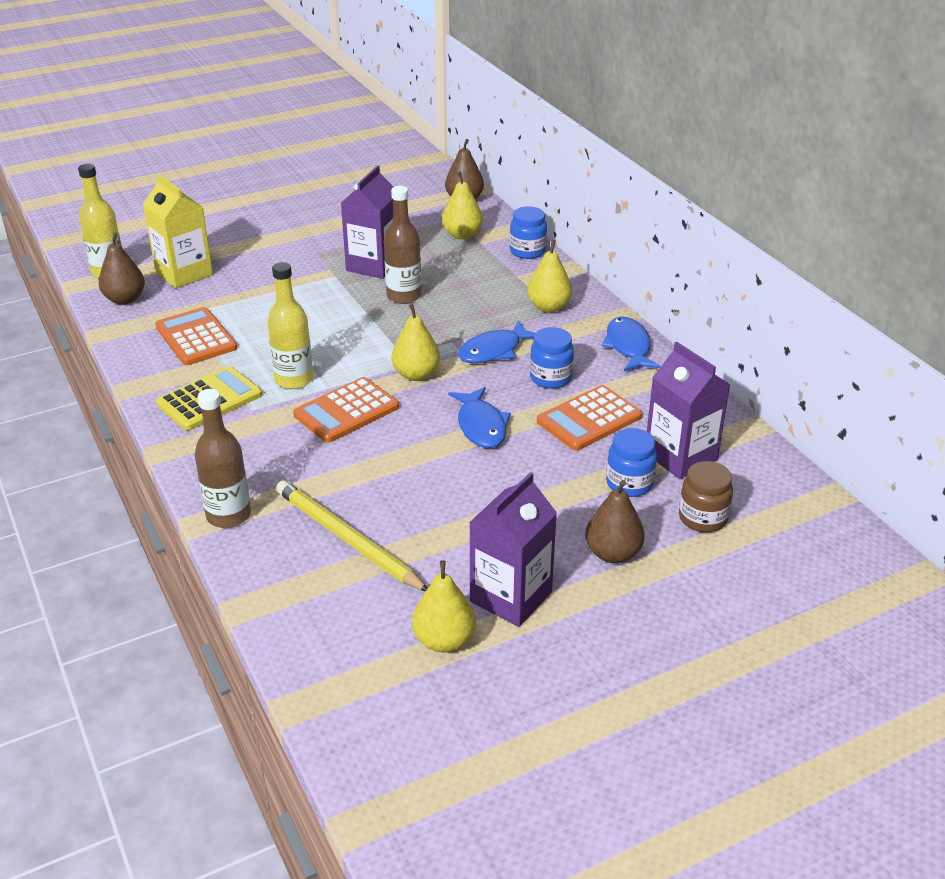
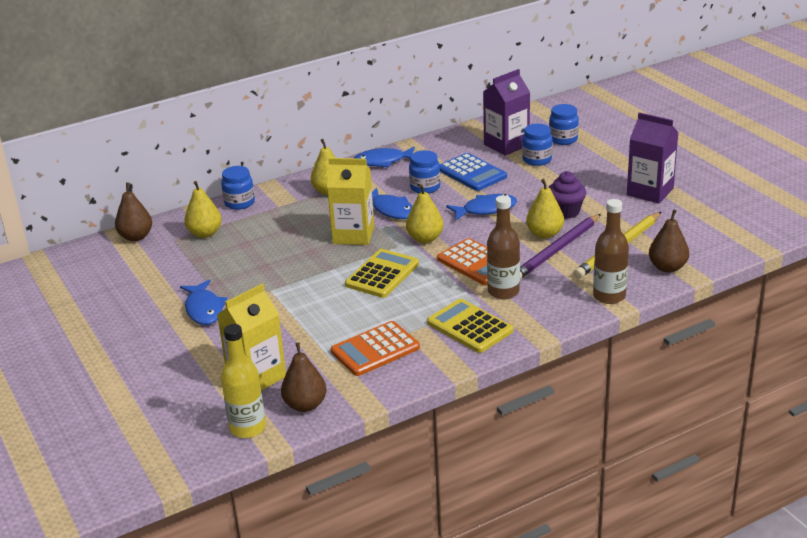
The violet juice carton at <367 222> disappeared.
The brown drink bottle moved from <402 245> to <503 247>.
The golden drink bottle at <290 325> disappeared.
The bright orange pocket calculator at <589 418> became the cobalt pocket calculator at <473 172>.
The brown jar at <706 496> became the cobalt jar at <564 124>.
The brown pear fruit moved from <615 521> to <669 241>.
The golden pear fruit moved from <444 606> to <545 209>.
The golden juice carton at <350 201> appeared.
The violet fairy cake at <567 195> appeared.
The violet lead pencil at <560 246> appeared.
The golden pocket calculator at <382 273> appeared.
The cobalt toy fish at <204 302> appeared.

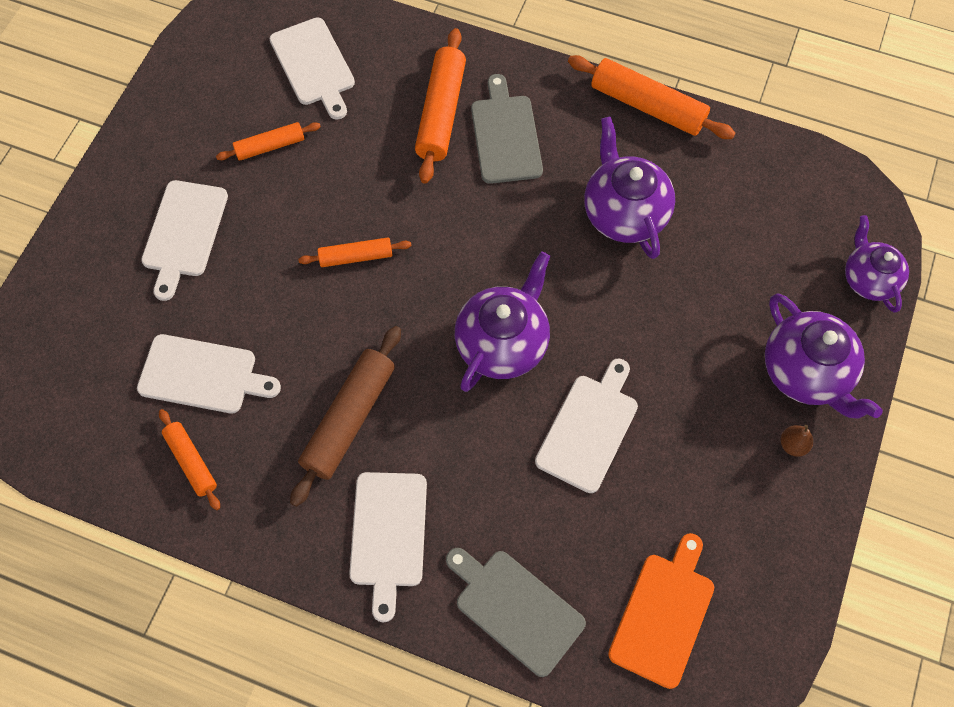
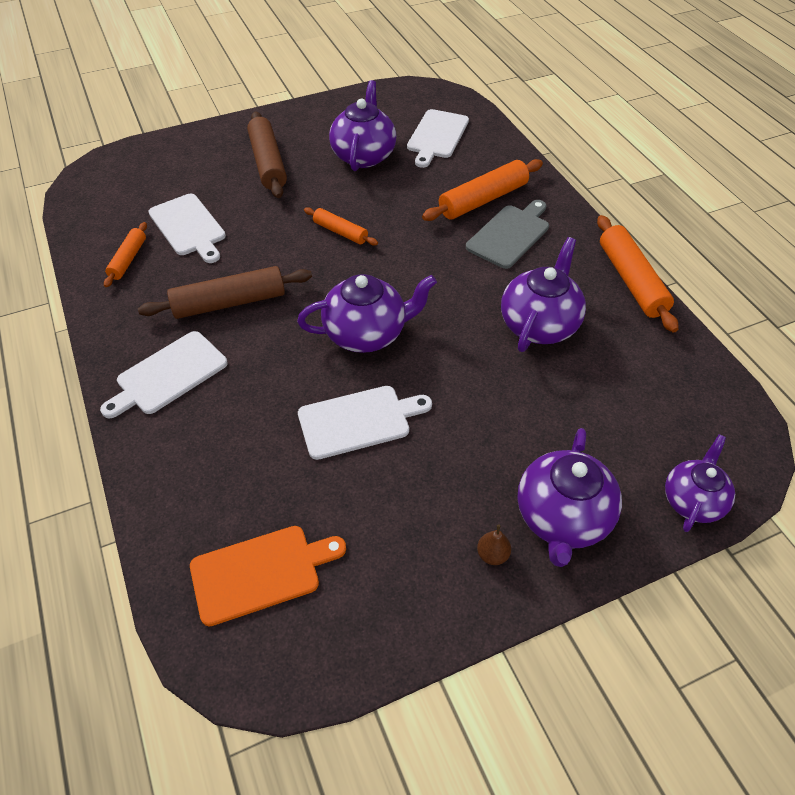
The bright orange rolling pin at <268 141> was replaced by the violet china teapot at <363 125>.
The snow-white cutting board at <184 240> was replaced by the brown rolling pin at <267 154>.
The grey cutting board at <516 612> disappeared.

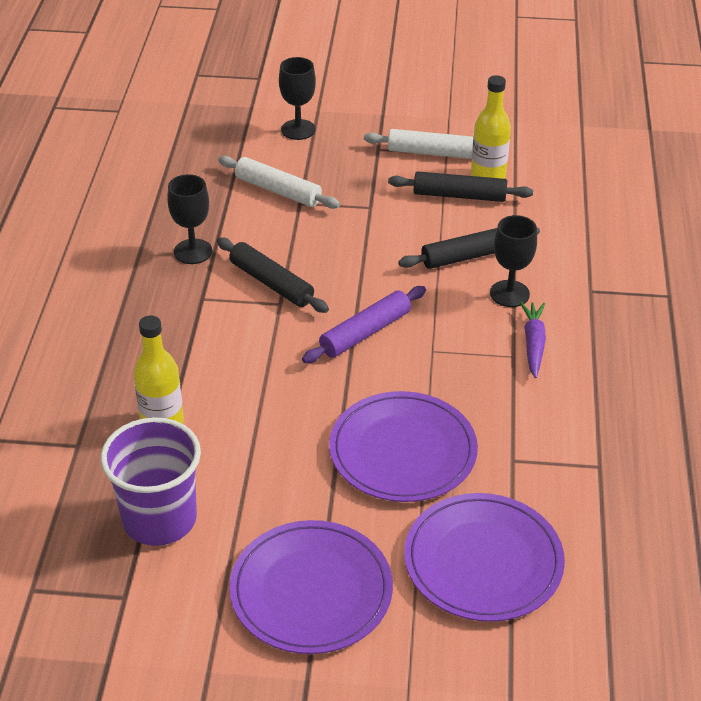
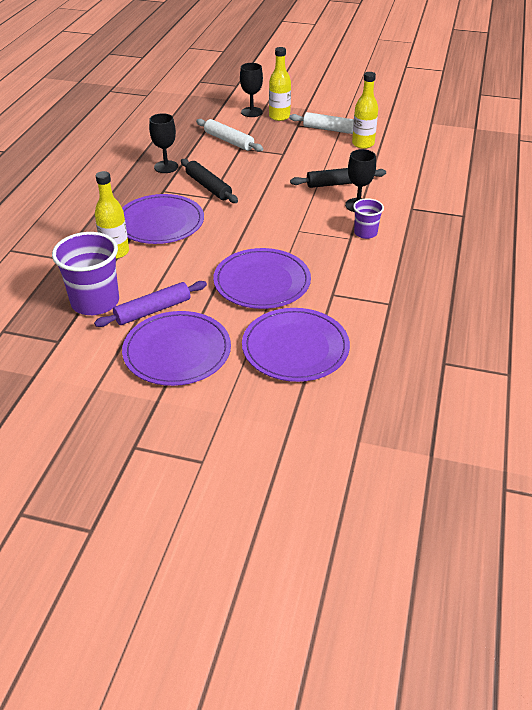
The jet-black rolling pin at <460 186> disappeared.
The violet rolling pin moved from <364 324> to <150 304>.
The violet root vegetable at <533 340> was replaced by the violet cup at <368 218>.
The golden drink bottle at <280 84> appeared.
The violet dinner plate at <163 219> appeared.

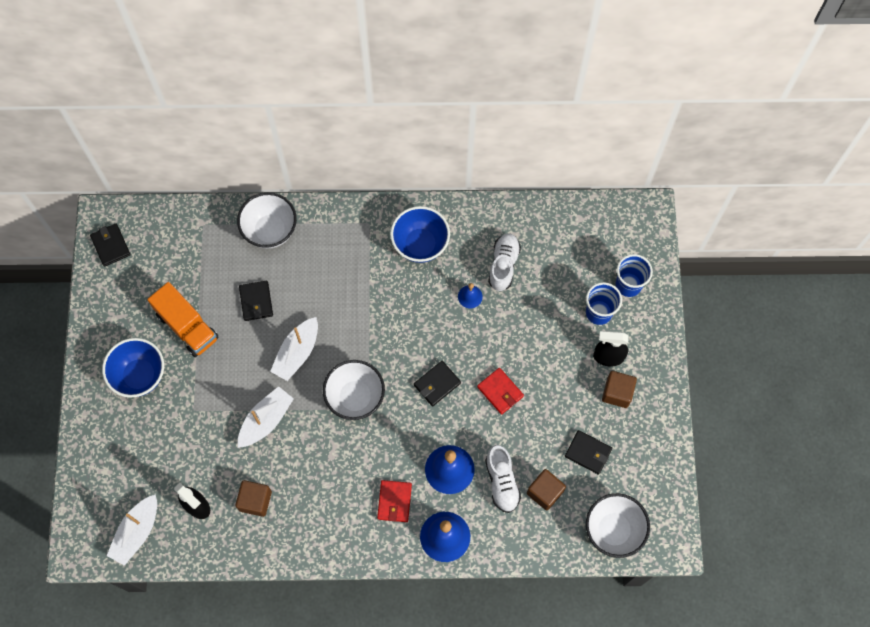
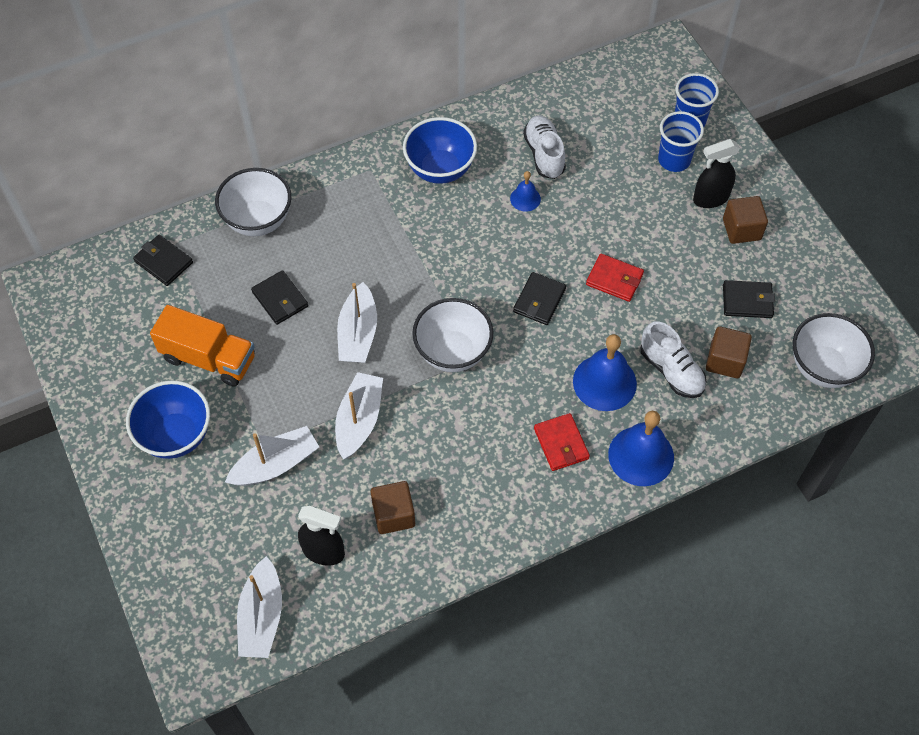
The jet-black card wallet moved from <110 245> to <163 260>.
The snow-white sailboat at <272 456> appeared.

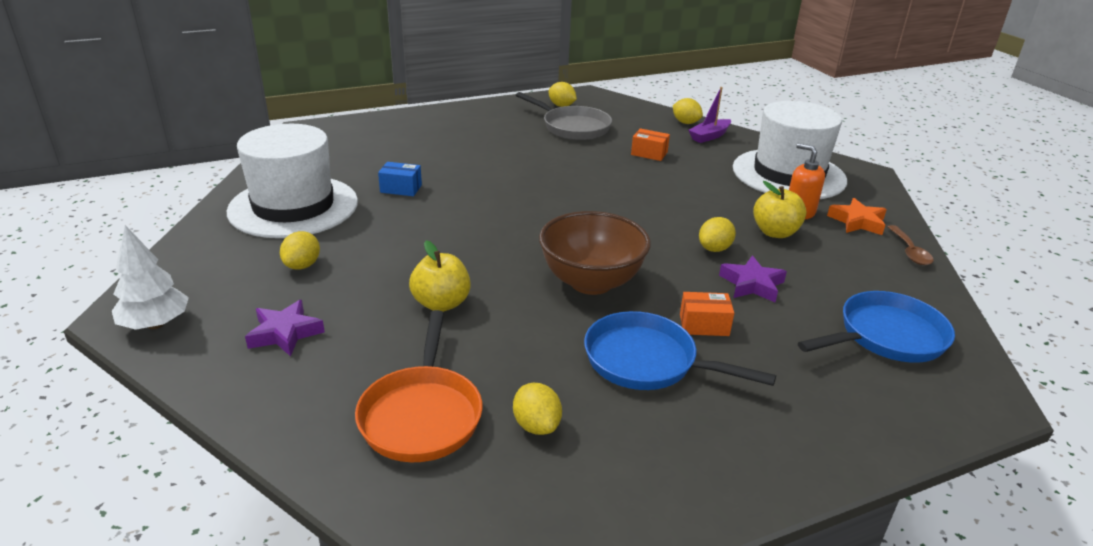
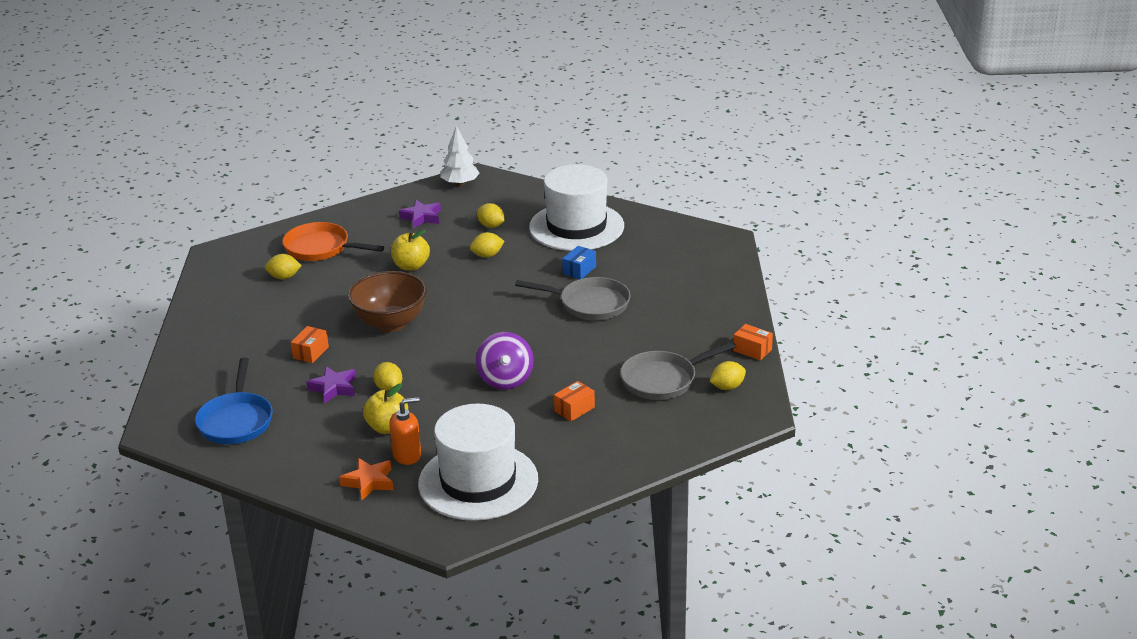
The violet sailboat at <709 115> disappeared.
The golden lemon moved from <688 111> to <487 245>.
The brown spoon at <911 245> disappeared.
The cobalt pan at <680 350> disappeared.
The grey pan at <572 298> appeared.
The bright orange box at <753 342> appeared.
The violet spinning top at <505 361> appeared.

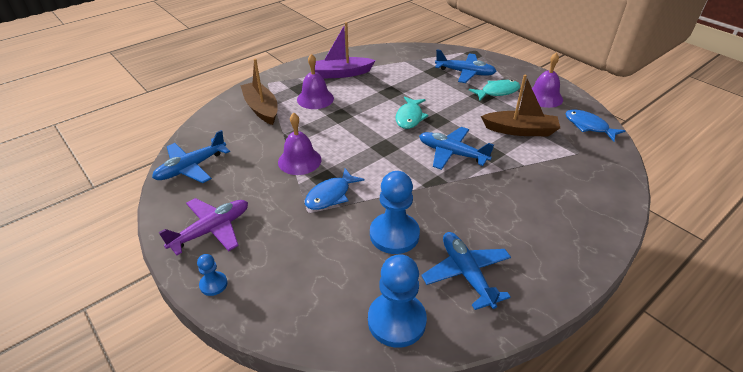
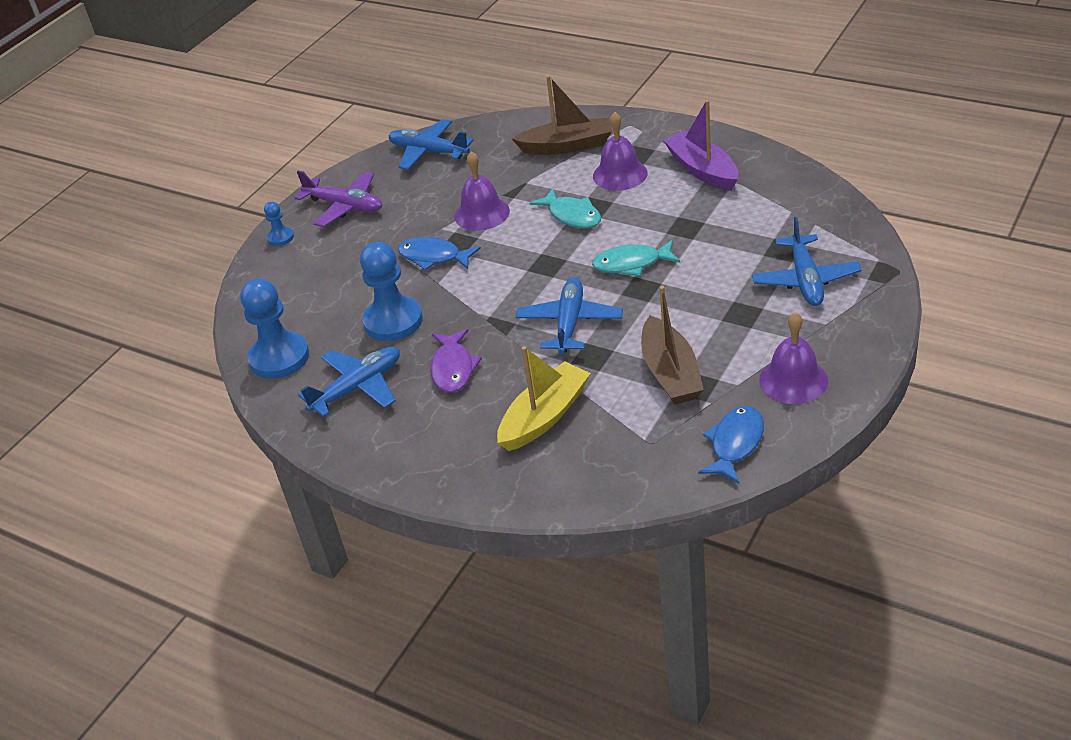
The brown sailboat at <259 91> turned 45 degrees clockwise.
The aqua toy fish moved from <494 90> to <565 208>.
The violet toy fish at <456 361> appeared.
The golden sailboat at <544 398> appeared.

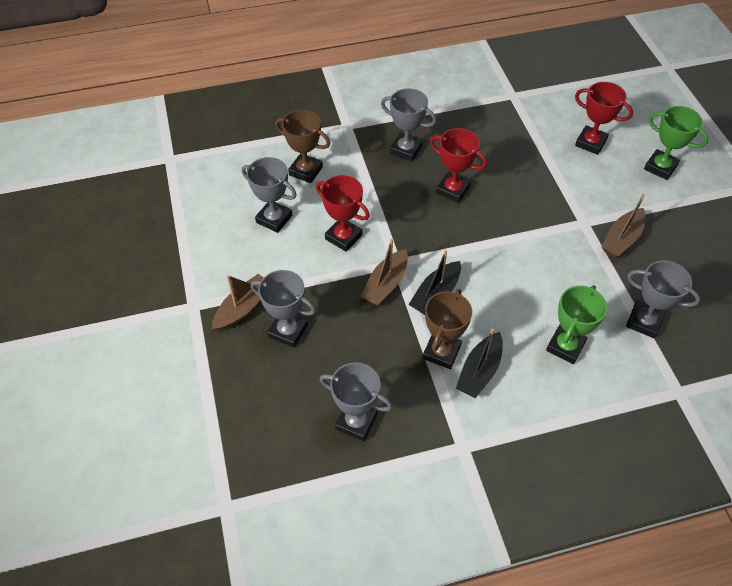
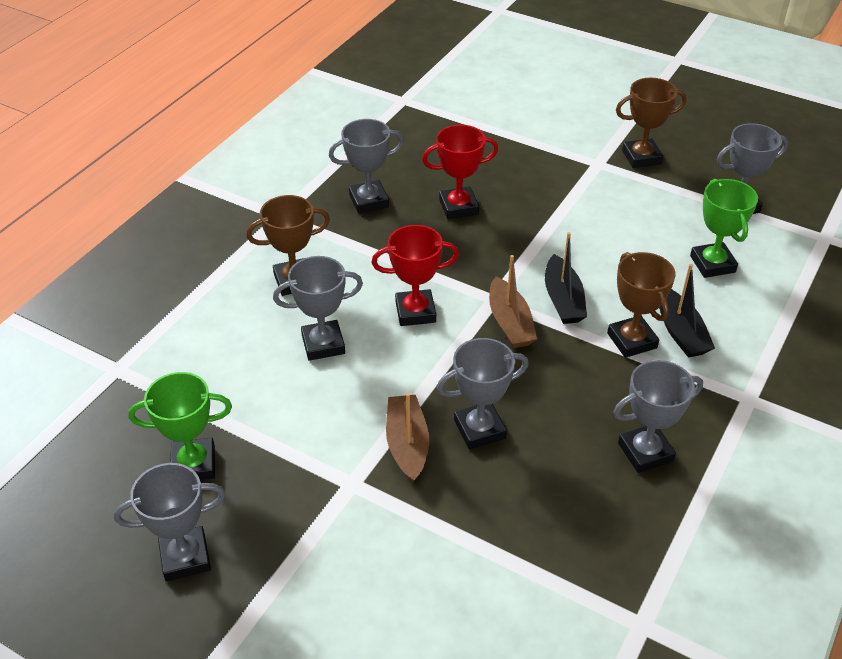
The scarlet trophy at <604 118> disappeared.
The green trophy moved from <676 143> to <180 426>.
The brown sailboat at <623 226> was replaced by the brown trophy at <651 123>.
The grey trophy at <170 522> appeared.

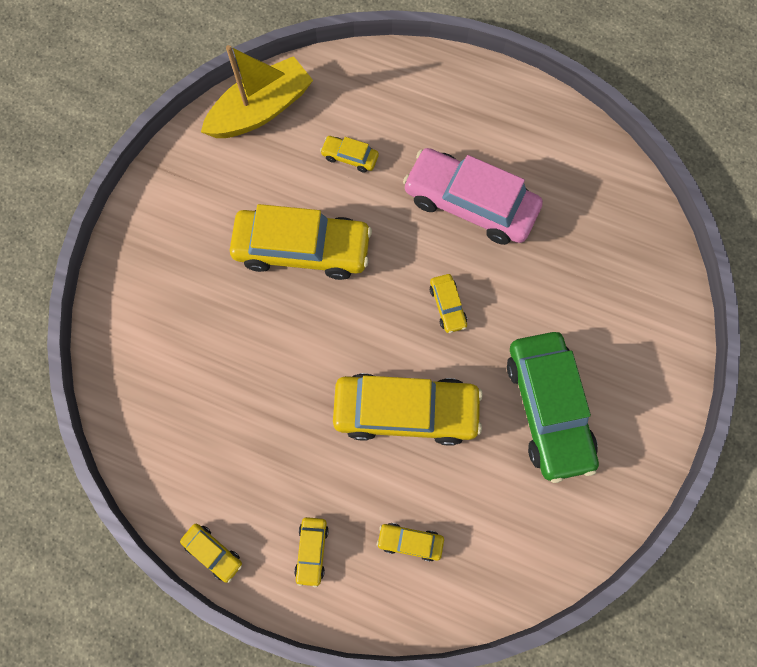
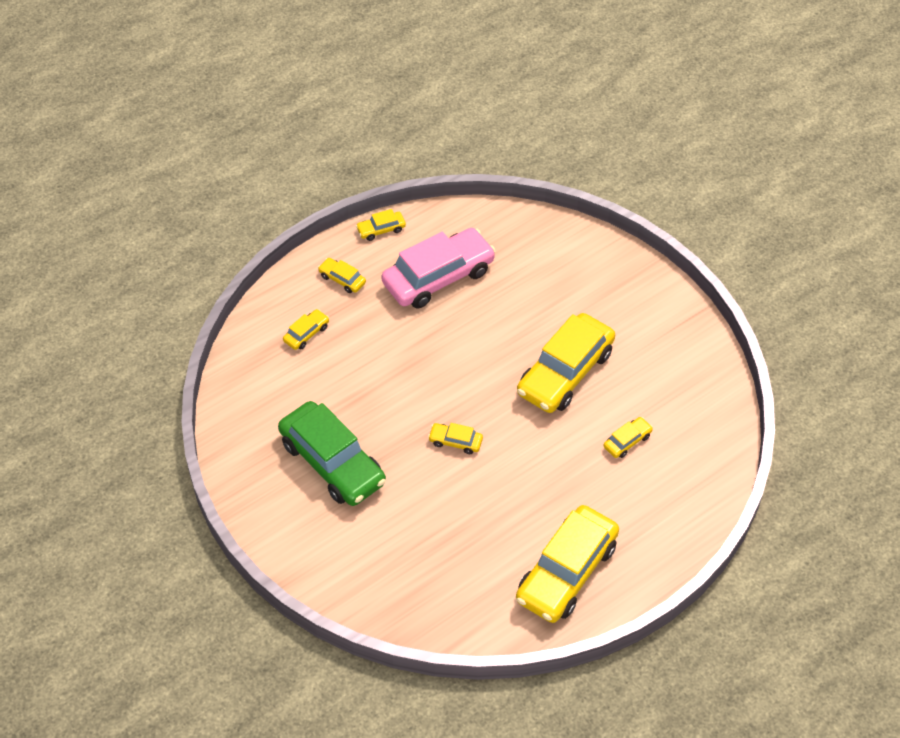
The golden sailboat at <257 91> disappeared.
The rosy toy car moved from <473 196> to <438 268>.
The green toy car at <553 407> turned 150 degrees counterclockwise.
The golden toy car moved from <408 409> to <567 564>.

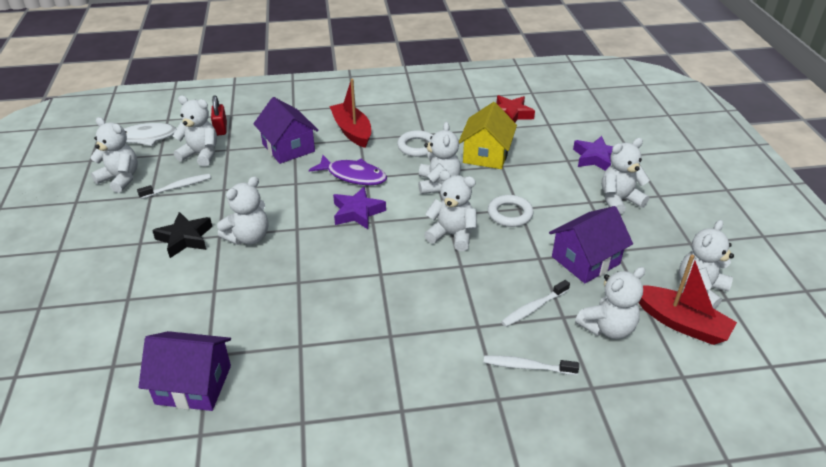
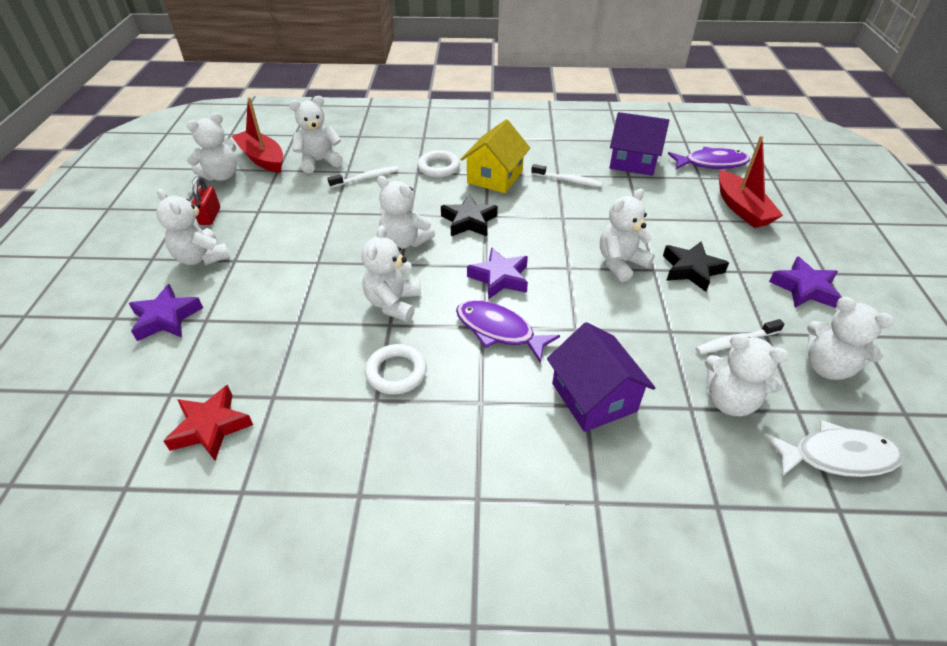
The scarlet sailboat moved from <350 113> to <751 182>.
The scarlet padlock moved from <219 115> to <205 200>.
The golden cottage moved from <488 135> to <495 156>.
The snow-white stuffed bear at <626 176> turned 60 degrees clockwise.
The snow-white ring moved from <510 211> to <438 164>.
The violet cottage at <591 244> disappeared.
The snow-white toothbrush moved from <531 365> to <567 175>.
The violet toy fish at <709 158> appeared.
The jet-black five-pointed star at <469 215> appeared.
The violet five-pointed star at <805 282> appeared.

